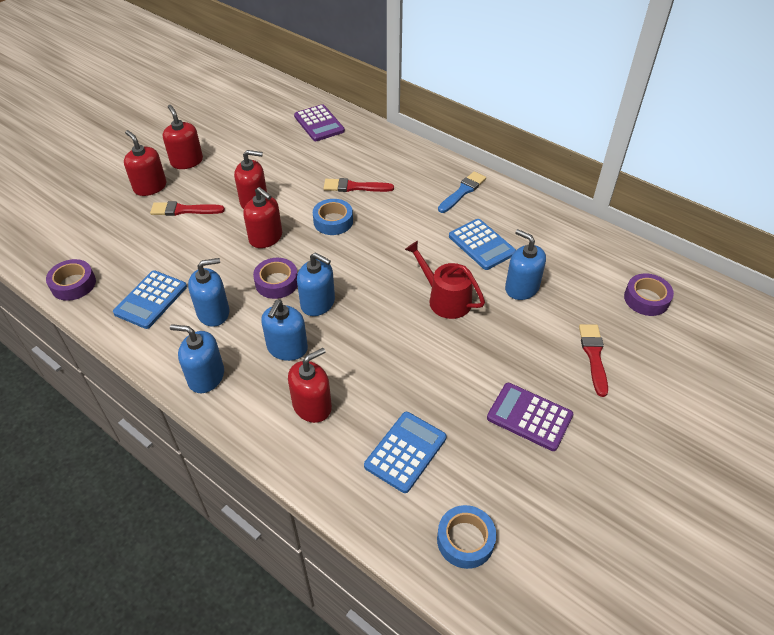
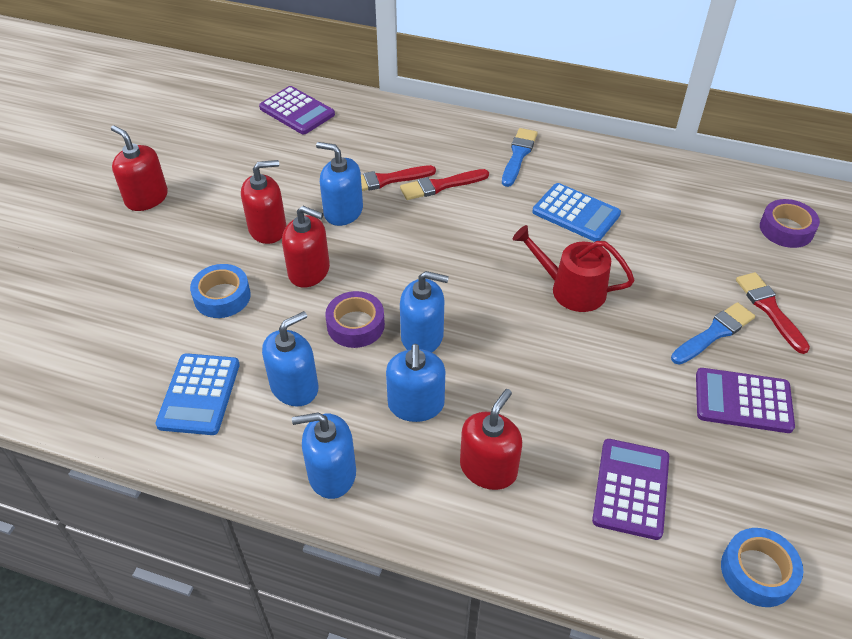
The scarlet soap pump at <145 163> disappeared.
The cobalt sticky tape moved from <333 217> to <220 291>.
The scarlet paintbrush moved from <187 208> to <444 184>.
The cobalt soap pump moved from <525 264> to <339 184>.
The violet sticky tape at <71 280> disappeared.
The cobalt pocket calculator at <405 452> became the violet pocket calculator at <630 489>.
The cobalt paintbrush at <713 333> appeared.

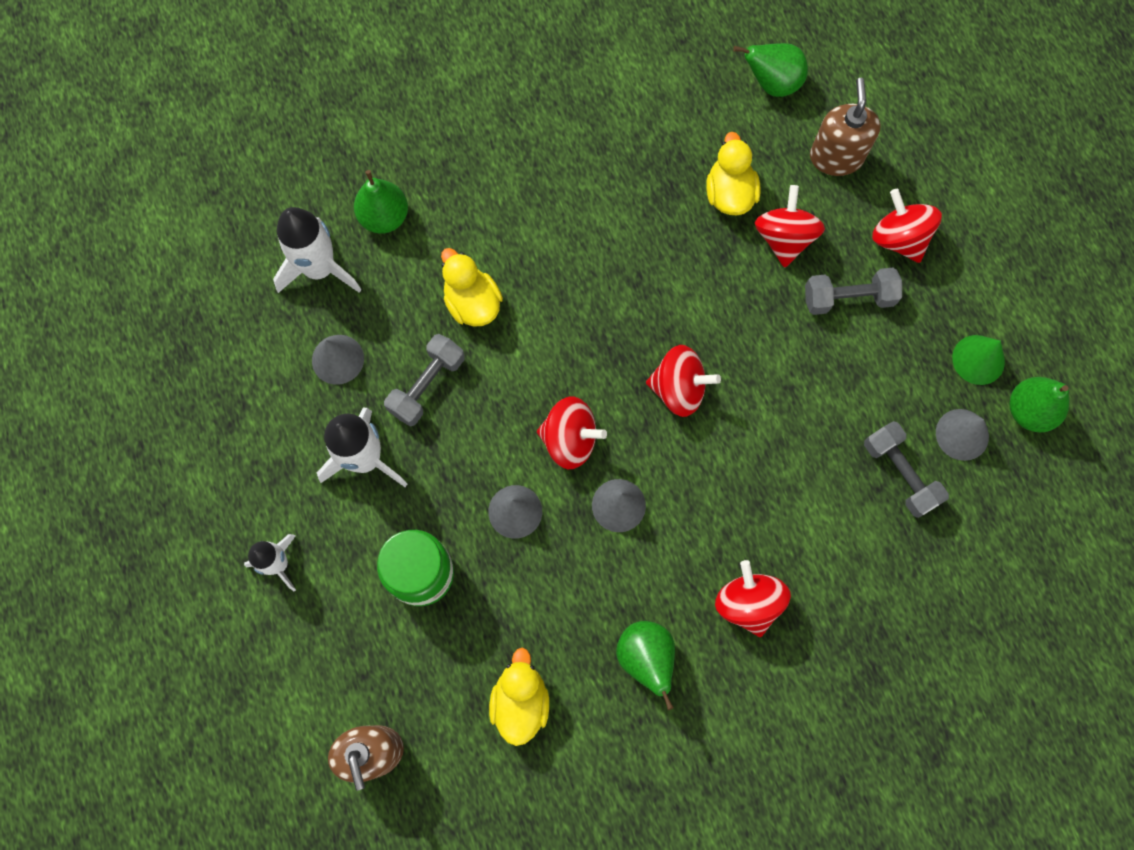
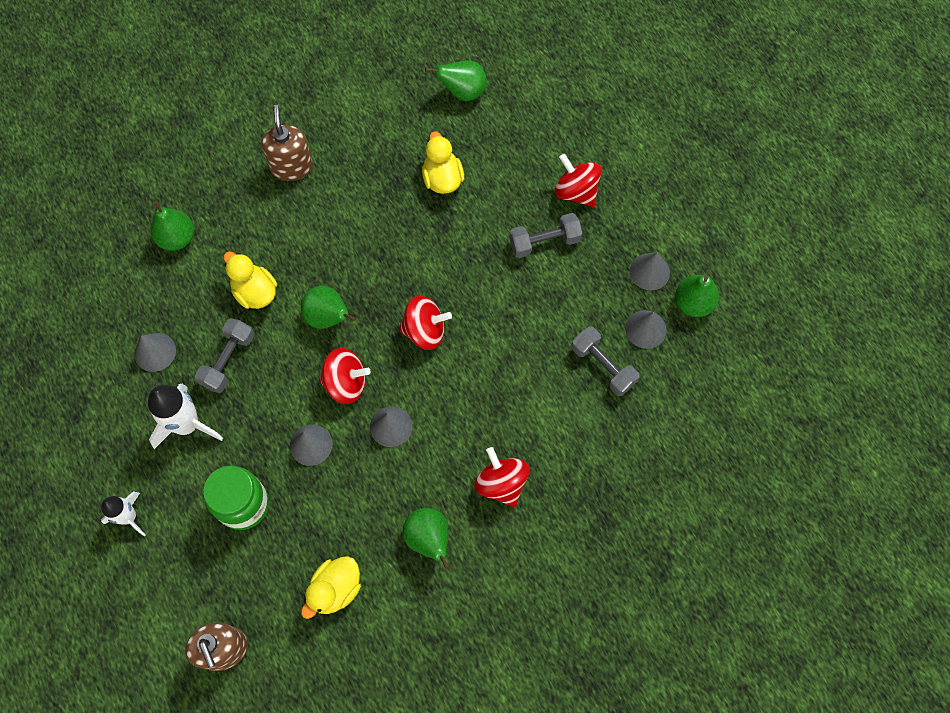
The brown soap pump moved from <845 127> to <287 143>.
The scarlet spinning top at <790 226> disappeared.
The snow-white rocket at <317 250> disappeared.
The green cone shape at <978 360> became the grey cone shape at <650 271>.
The golden rubber duck at <519 697> turned 135 degrees counterclockwise.
The green pear fruit at <328 307> appeared.

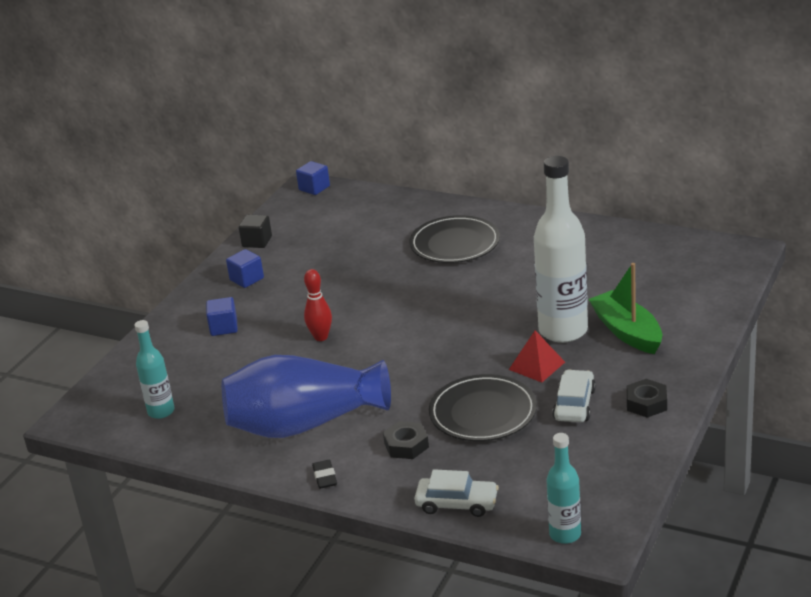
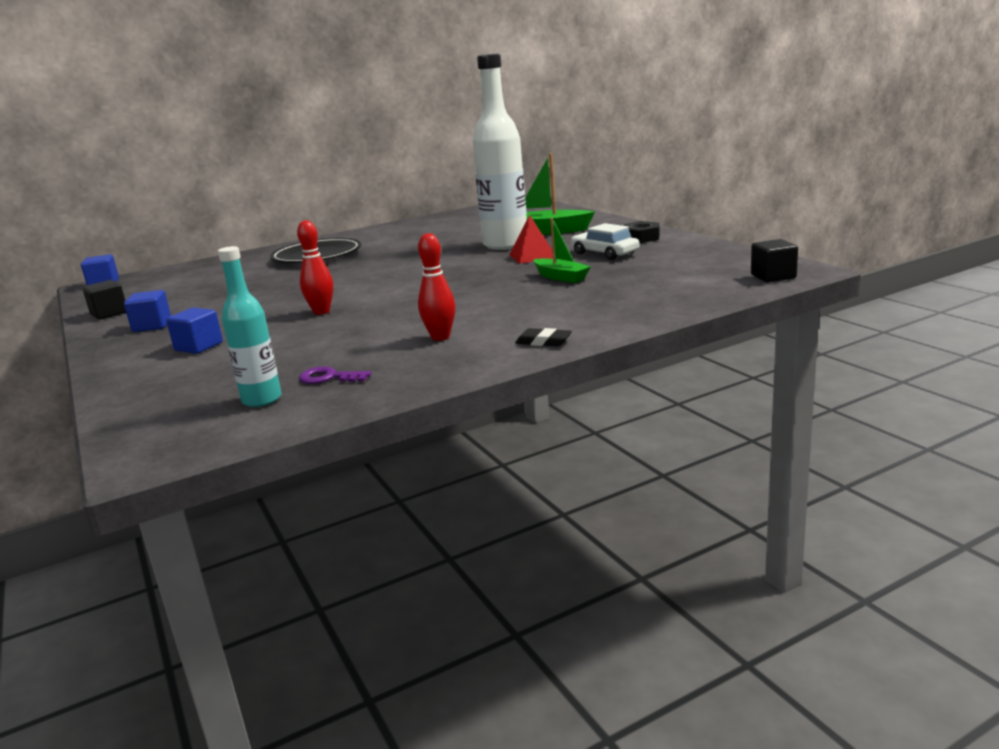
The cobalt vase at <306 396> was replaced by the scarlet bowling pin at <436 287>.
The jet-black dinner plate at <483 407> was replaced by the green sailboat at <562 250>.
The jet-black hex nut at <406 440> disappeared.
The aqua drink bottle at <563 488> was replaced by the jet-black cube at <774 260>.
The snow-white toy car at <456 493> disappeared.
The violet key at <335 375> appeared.

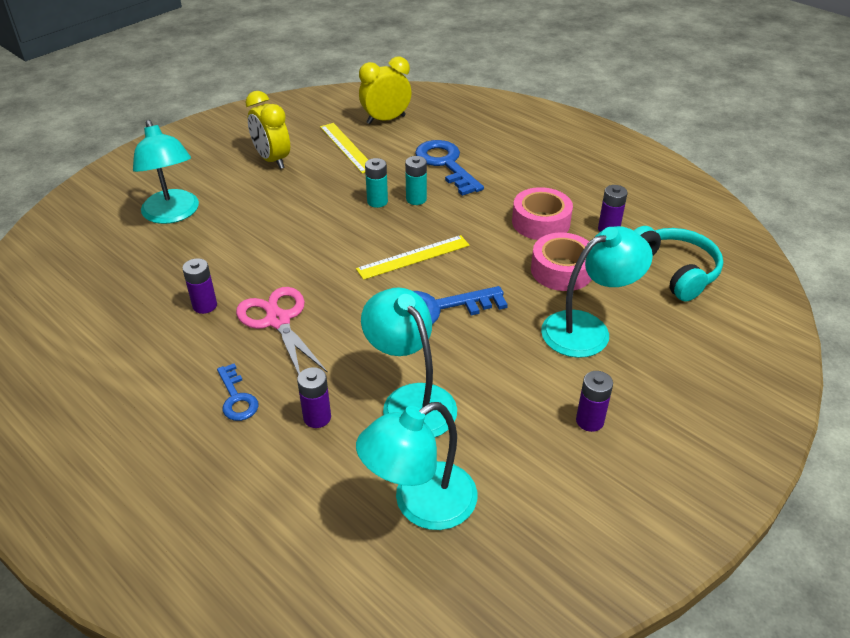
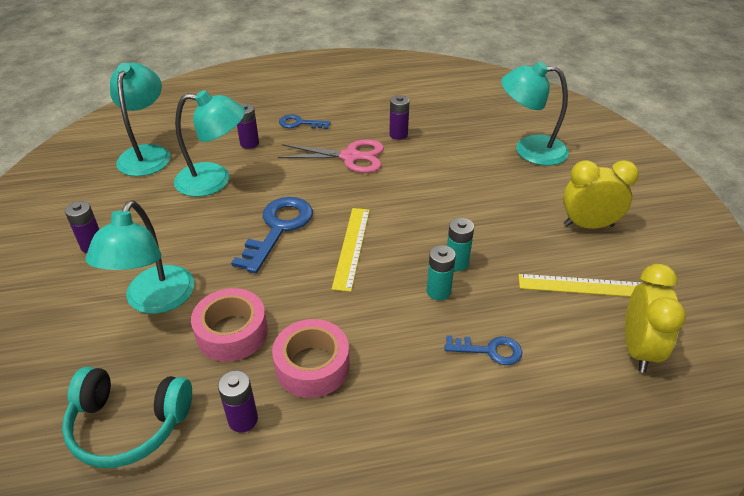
The cobalt key at <449 168> changed to 0.56 times the size.

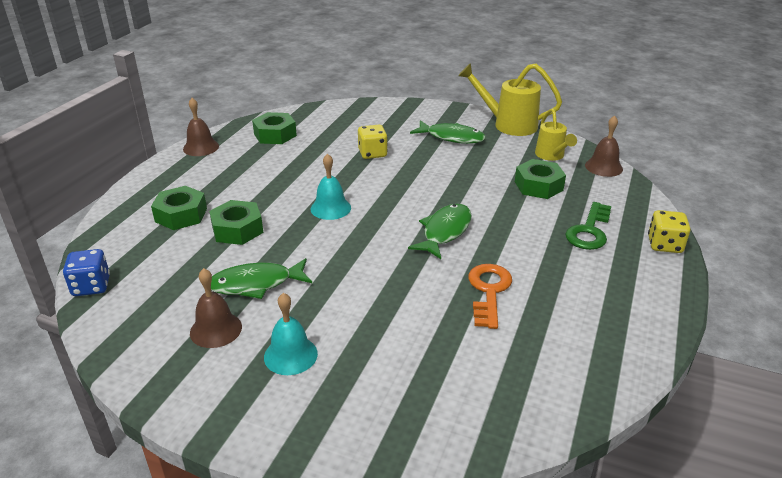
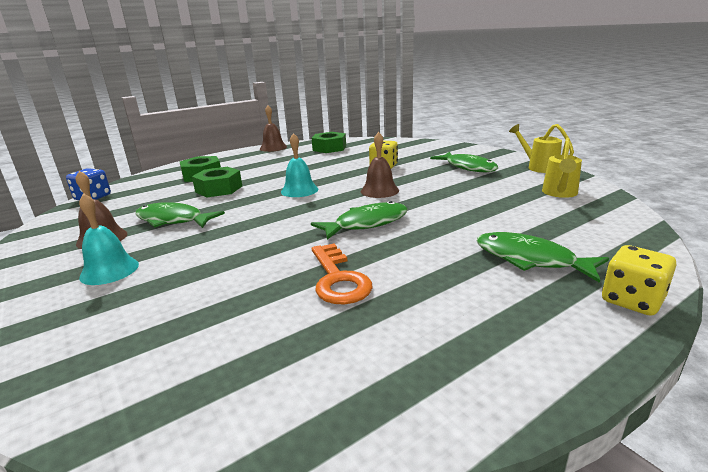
The golden watering can at <510 99> changed to 0.64 times the size.
The brown bell moved from <604 146> to <380 165>.
The green hex nut at <540 179> disappeared.
The green key at <588 226> was replaced by the green toy fish at <543 257>.
The bright orange key at <490 296> turned 120 degrees clockwise.

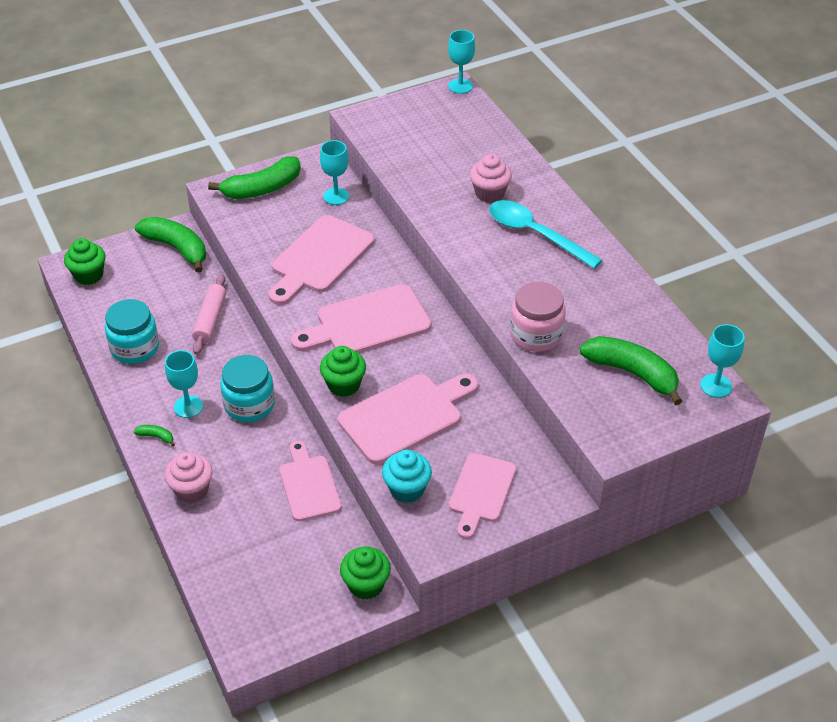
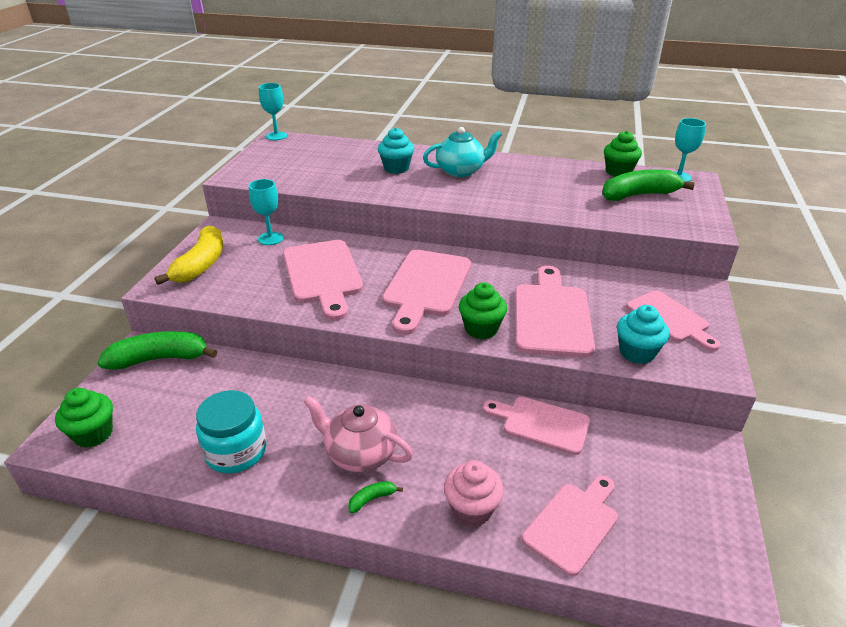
The rosy fairy cake at <491 178> became the aqua fairy cake at <396 150>.
The green toy banana at <254 177> became the golden toy banana at <189 255>.
The aqua spoon at <546 234> was replaced by the aqua china teapot at <462 152>.
The rosy rolling pin at <209 314> disappeared.
The rosy jar at <538 317> disappeared.
The aqua wine glass at <184 384> was replaced by the rosy china teapot at <358 434>.
The aqua jar at <247 388> disappeared.
The green fairy cake moved from <365 573> to <623 153>.
The rosy cutting board at <570 526> appeared.

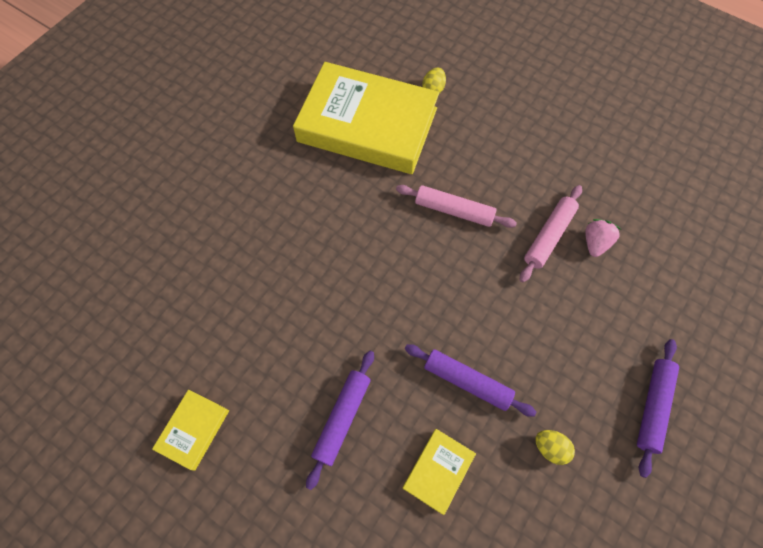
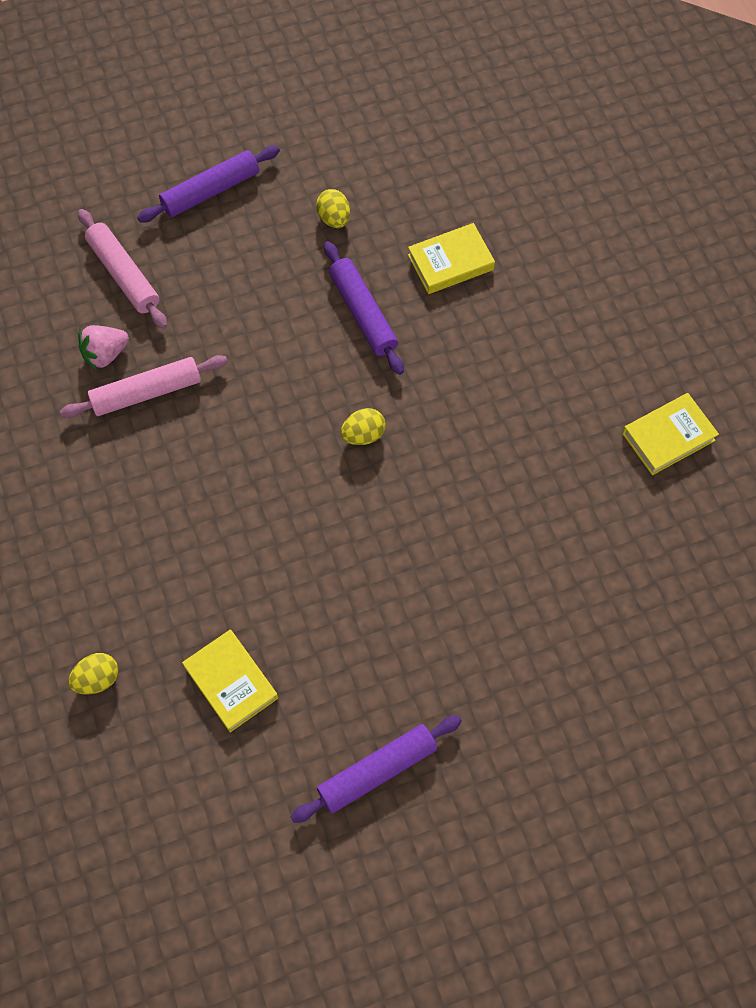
The golden book at <366 118> changed to 0.42 times the size.
The rosy rolling pin moved from <456 206> to <122 269>.
The violet rolling pin moved from <340 420> to <376 769>.
The golden egg shape at <363 426> appeared.

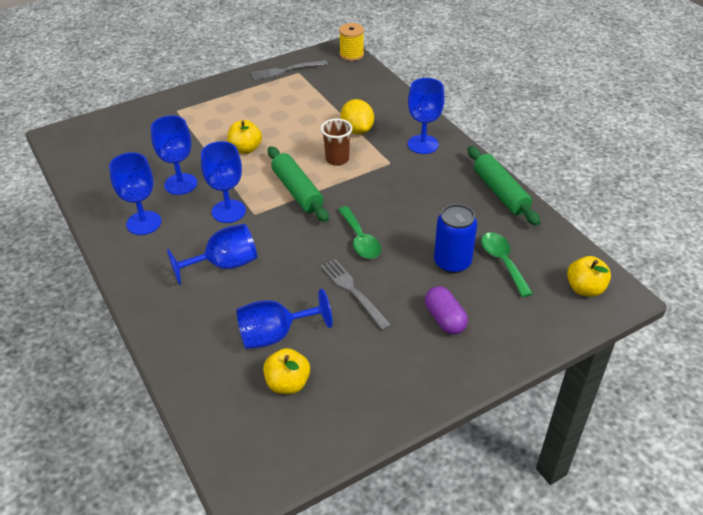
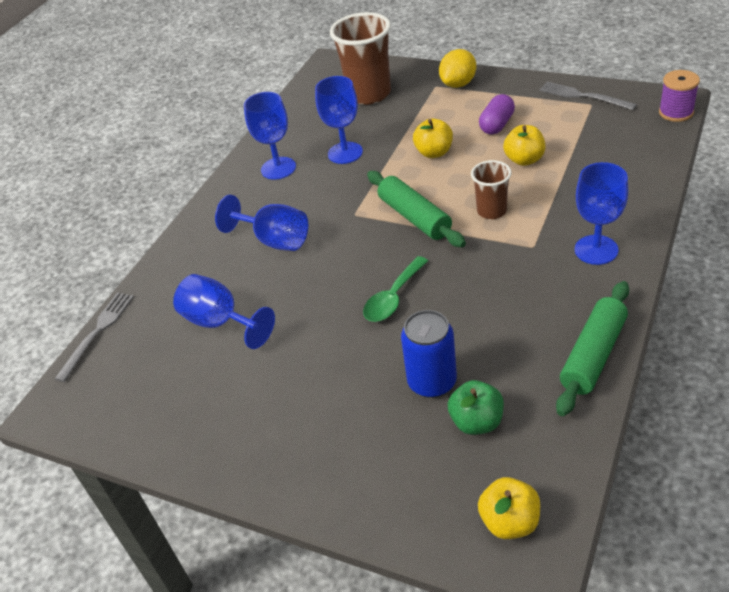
The golden spool at <351 42> became the violet spool at <679 96>.
The golden lemon moved from <357 116> to <457 68>.
The cobalt wine glass at <223 182> disappeared.
The green rolling pin at <298 184> turned 60 degrees counterclockwise.
The green spoon at <507 264> was replaced by the green apple at <476 407>.
The grey fork moved from <355 294> to <94 337>.
The violet pill shape moved from <446 310> to <497 114>.
The golden apple moved from <286 371> to <524 145>.
The brown cup at <360 58> appeared.

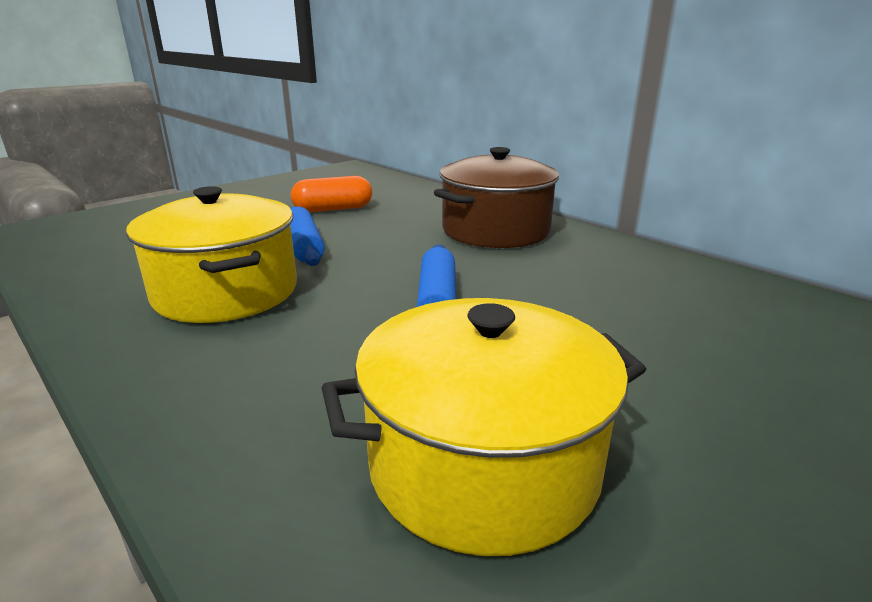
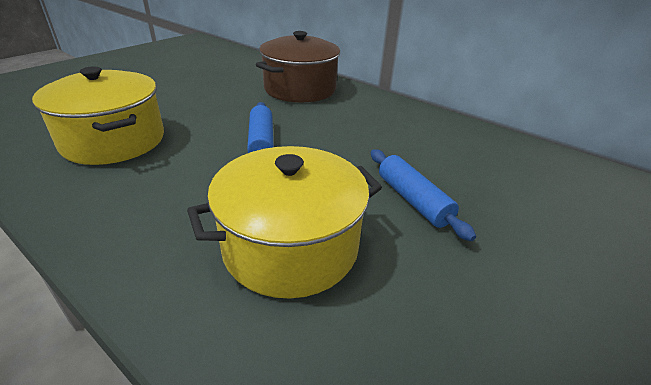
The bright orange pill shape at <331 194> disappeared.
The cobalt rolling pin moved from <307 236> to <423 195>.

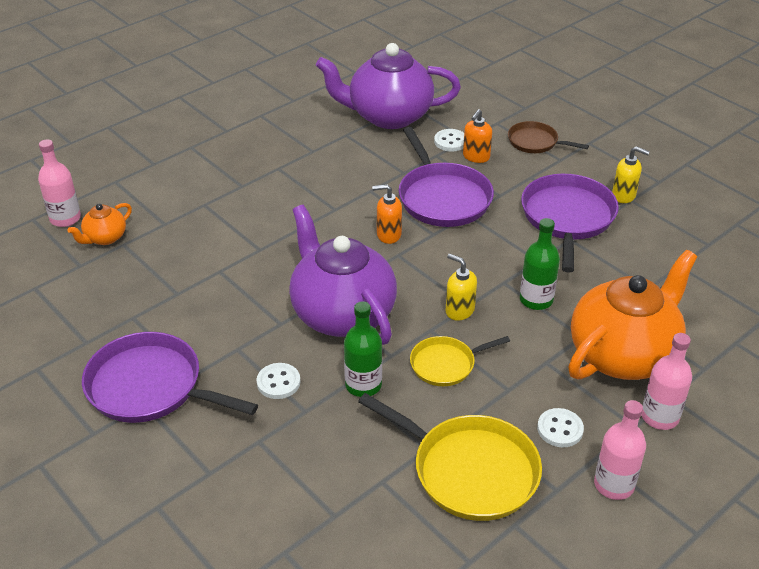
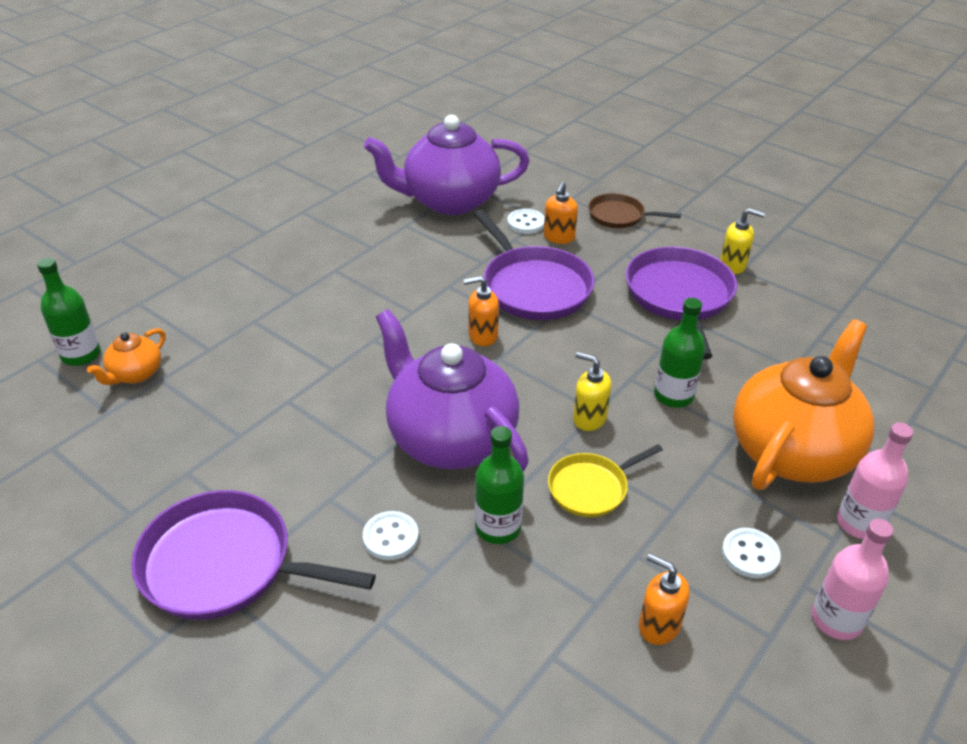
The rosy drink bottle at <59 183> became the green drink bottle at <69 312>.
The golden pan at <450 457> was replaced by the bright orange soap pump at <664 599>.

